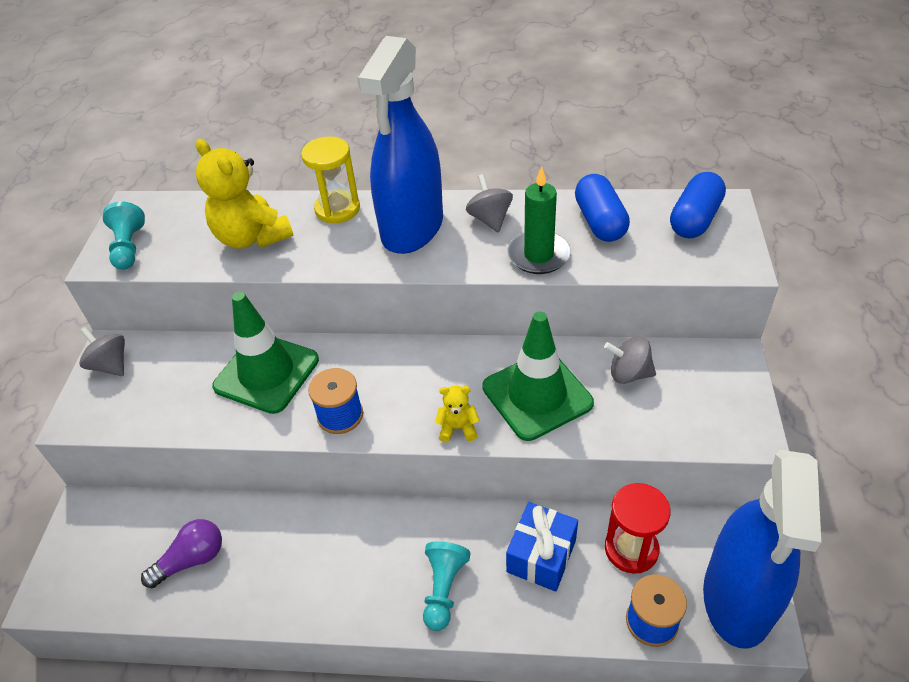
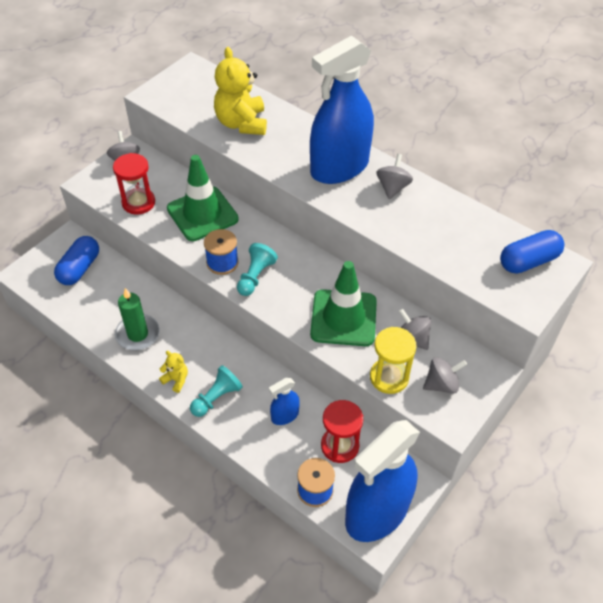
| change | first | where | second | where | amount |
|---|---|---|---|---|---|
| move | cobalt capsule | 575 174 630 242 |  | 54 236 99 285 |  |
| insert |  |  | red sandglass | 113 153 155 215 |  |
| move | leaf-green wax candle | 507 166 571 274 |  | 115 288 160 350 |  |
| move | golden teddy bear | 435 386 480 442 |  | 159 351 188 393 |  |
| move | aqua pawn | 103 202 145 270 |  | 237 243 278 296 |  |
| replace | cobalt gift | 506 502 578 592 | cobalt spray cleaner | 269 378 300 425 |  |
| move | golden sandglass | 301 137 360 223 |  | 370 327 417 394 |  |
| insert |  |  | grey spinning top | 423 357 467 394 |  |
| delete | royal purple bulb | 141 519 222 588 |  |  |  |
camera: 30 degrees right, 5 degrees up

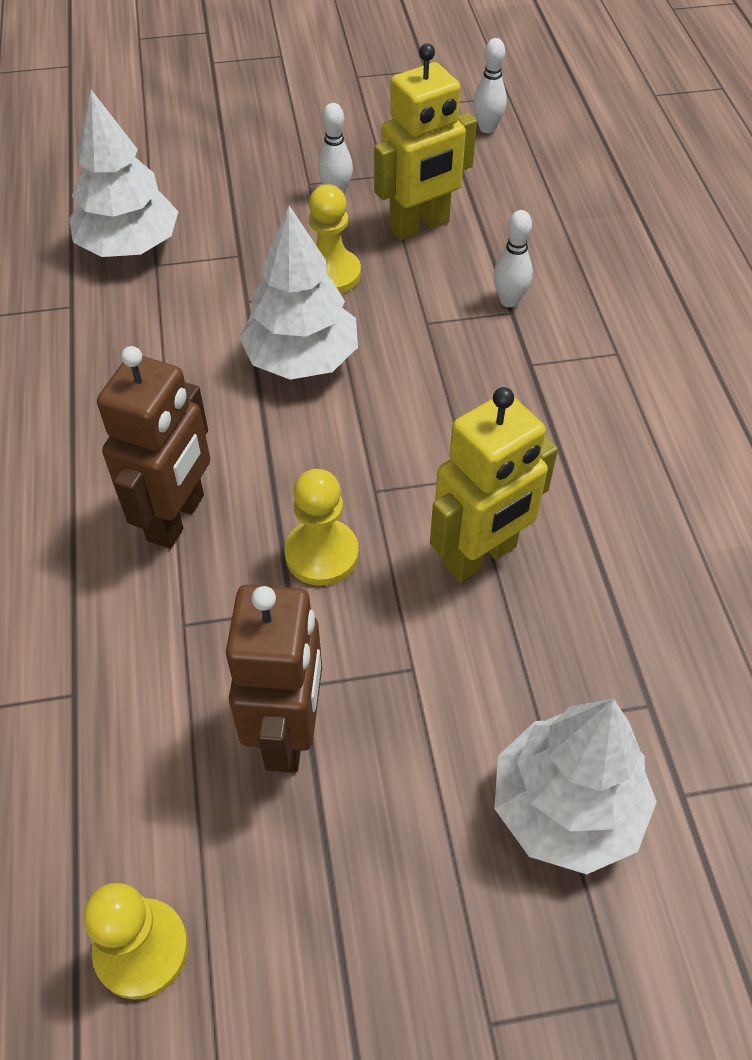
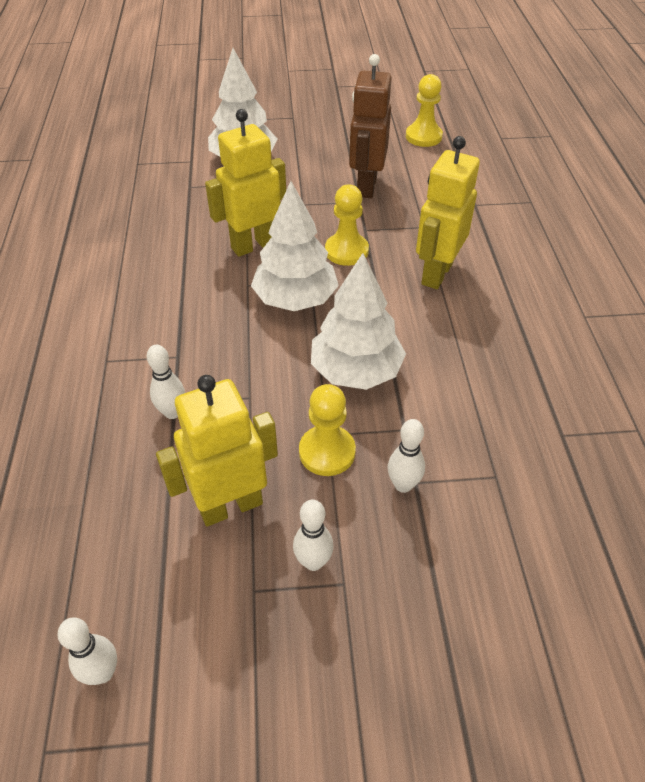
| change | first | where | second | where | amount |
|---|---|---|---|---|---|
| move | pure white toy tree | 69 90 179 257 |  | 251 181 339 311 |  |
| insert |  |  | pure white tenpin | 388 419 425 493 |  |
| recolor | brown toy robot | 97 346 211 549 | golden toy robot | 416 136 480 289 |  |
camera: 175 degrees left, 5 degrees down

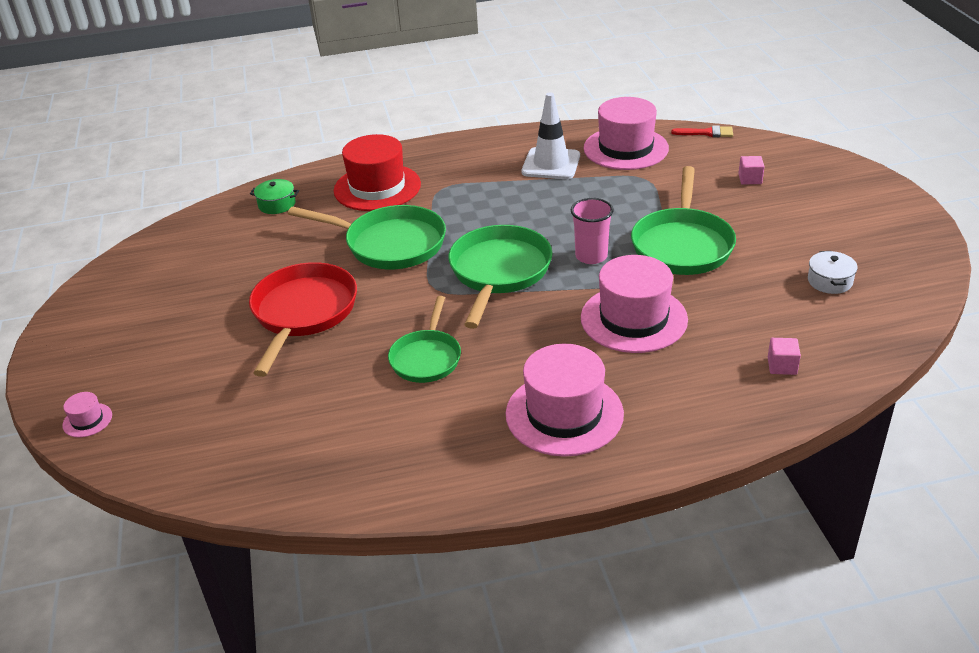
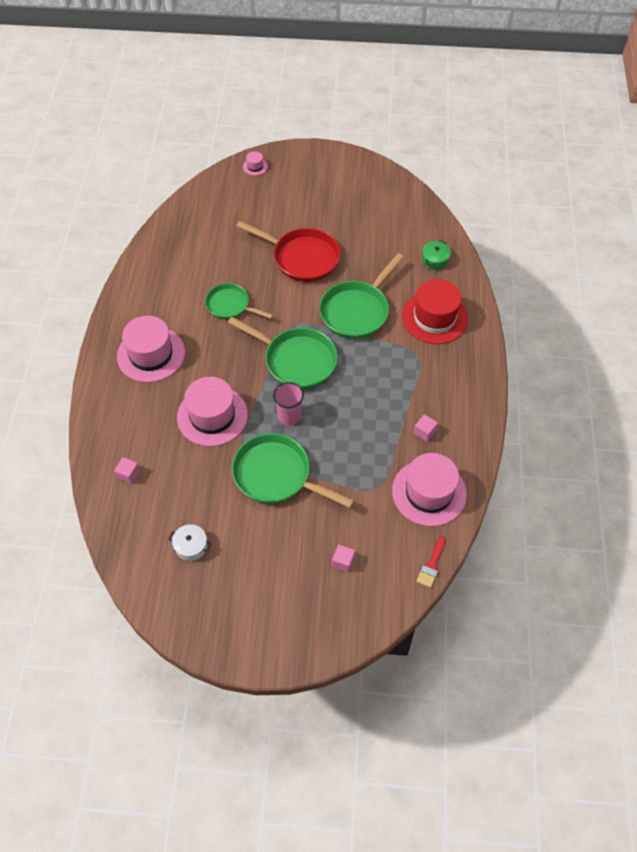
| change | first | where | second | where | amount |
|---|---|---|---|---|---|
| replace | pure white safety cone | 521 92 580 179 | rose-pink cube | 414 414 438 442 |  |
camera: 105 degrees right, 20 degrees up

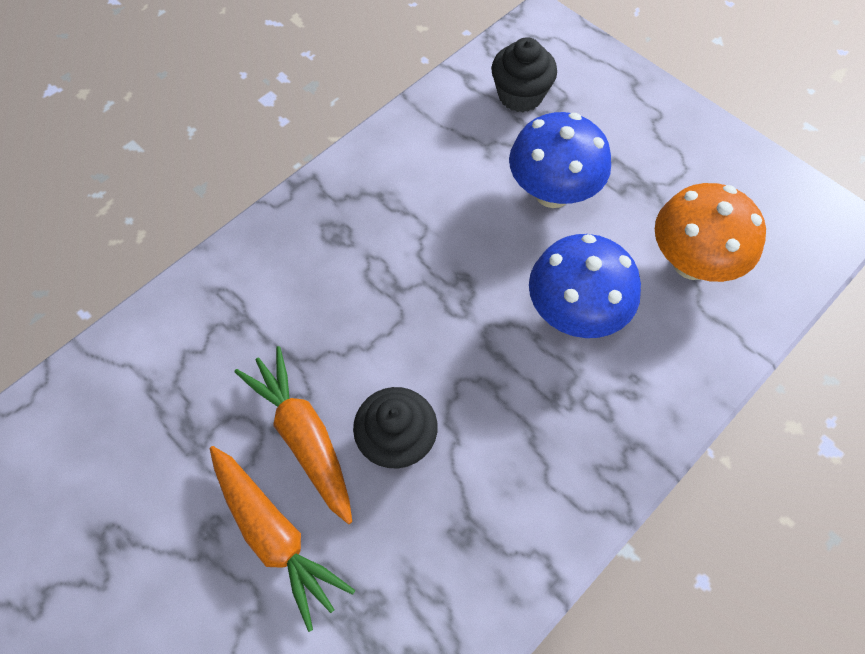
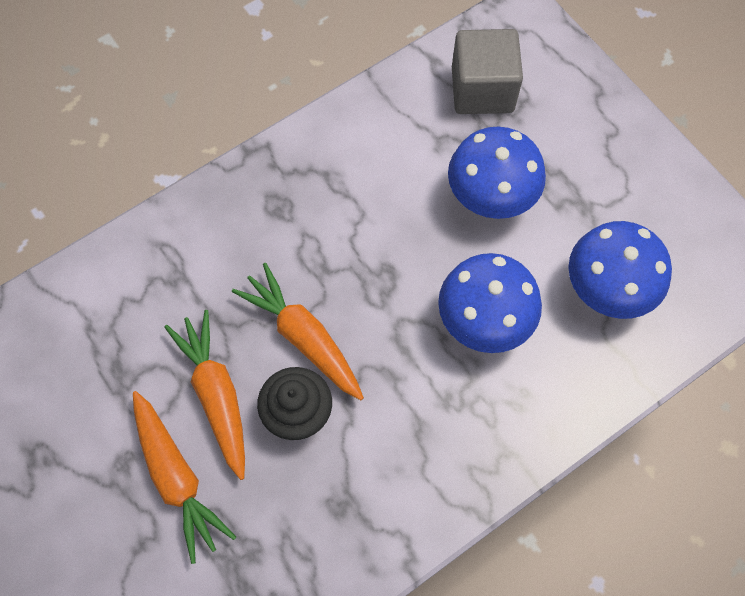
| change | first | where | second | where | amount |
|---|---|---|---|---|---|
| insert |  |  | orange-coloured carrot | 232 263 364 400 |  |
| replace | jet-black fairy cake | 491 37 557 112 | grey cube | 452 29 523 114 |  |
| recolor | orange-coloured fungus | 655 183 766 282 | cobalt fungus | 568 221 672 319 |  |
camera: 10 degrees right, 5 degrees up

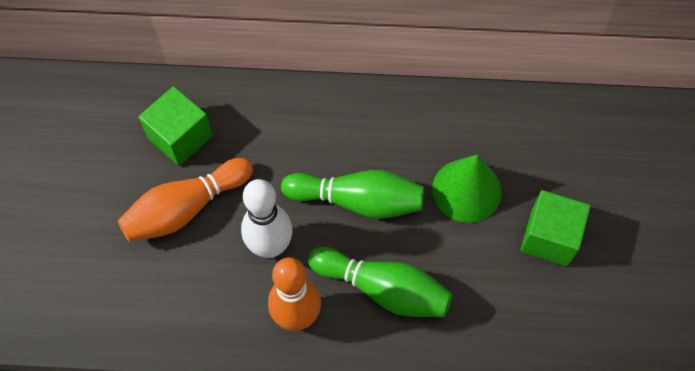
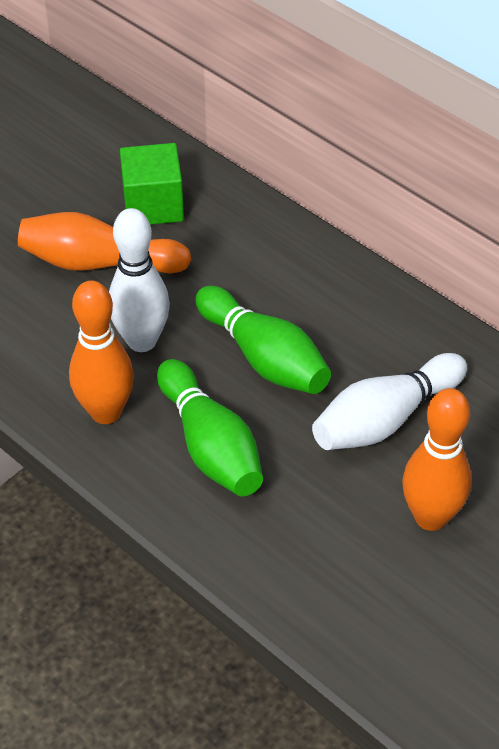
| change | first | where | second | where | amount |
|---|---|---|---|---|---|
| replace | leaf-green cone shape | 432 154 502 223 | pure white tenpin | 312 353 467 450 |  |
| replace | leaf-green cube | 520 190 591 266 | orange-coloured tenpin | 402 388 472 531 |  |
camera: 40 degrees right, 15 degrees down

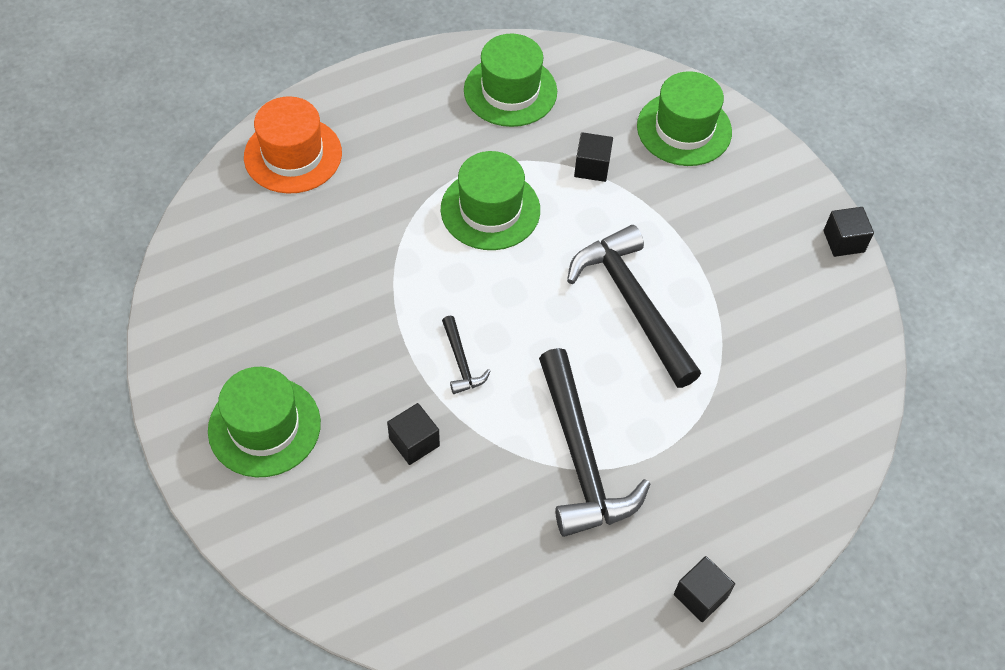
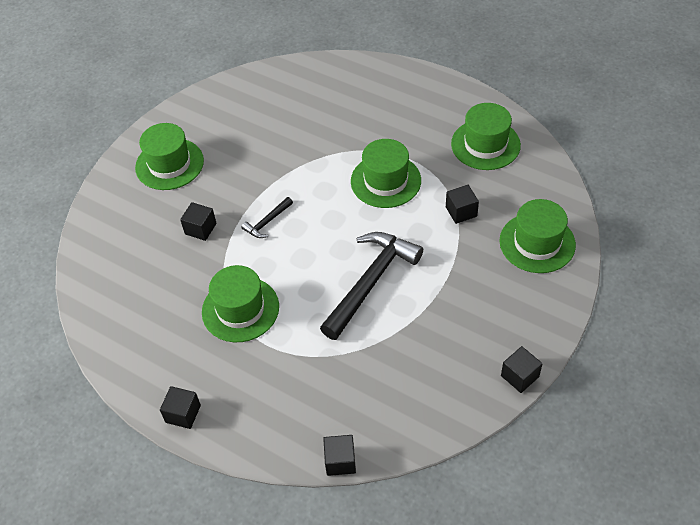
| change | first | where | second | where | amount |
|---|---|---|---|---|---|
| replace | jet-black hammer | 539 348 650 537 | leaf-green top hat | 202 265 279 342 |  |
| insert |  |  | jet-black cube | 323 435 356 476 |  |
| delete | orange-coloured top hat | 244 96 342 194 |  |  |  |
camera: 65 degrees right, 5 degrees down

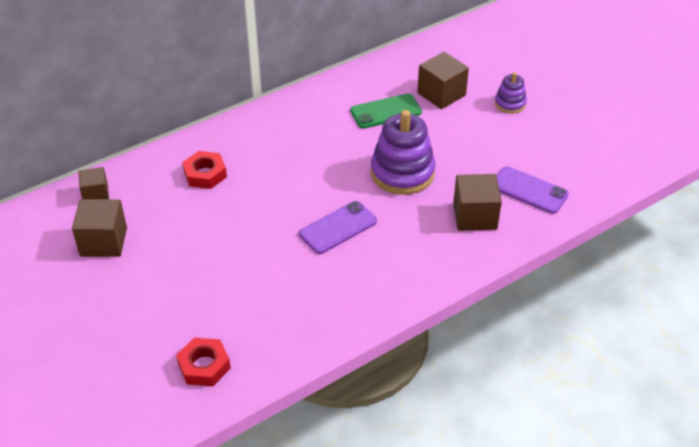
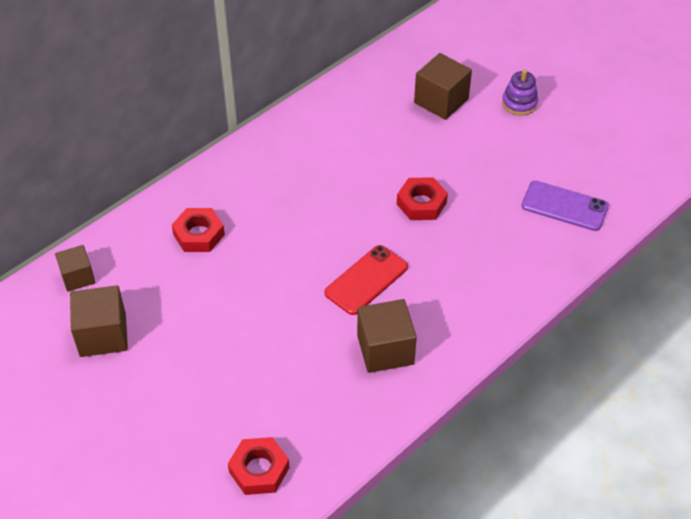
| change | first | where | second | where | amount |
|---|---|---|---|---|---|
| recolor | royal purple smartphone | 299 201 377 254 | red smartphone | 324 245 408 315 |  |
| move | brown cube | 453 174 502 231 |  | 357 299 417 373 |  |
| replace | royal purple ring stacker | 371 110 436 195 | red hexagon nut | 397 177 448 220 |  |
| delete | leaf-green smartphone | 350 94 422 129 |  |  |  |
camera: 10 degrees left, 5 degrees up

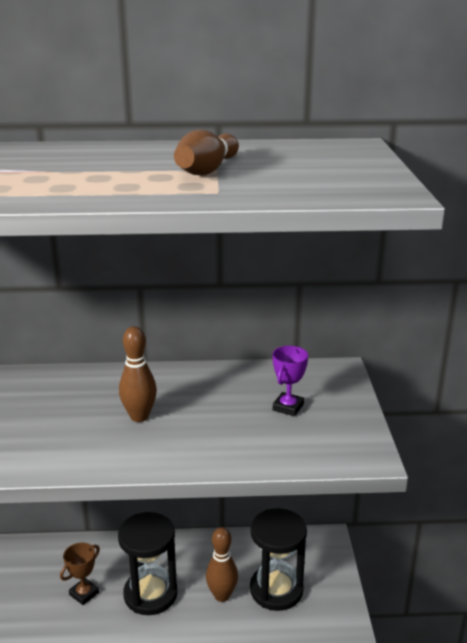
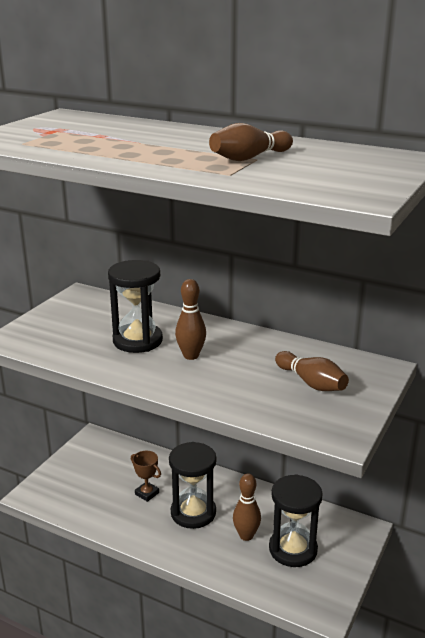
| change | first | where | second | where | amount |
|---|---|---|---|---|---|
| insert |  |  | jet-black sandglass | 108 260 163 353 |  |
| rotate | brown award cup | 60 543 100 605 |  | 131 451 161 502 | 60 degrees clockwise |
| replace | royal purple award cup | 273 346 308 416 | brown tenpin | 275 351 349 391 |  |
camera: 30 degrees right, 0 degrees up

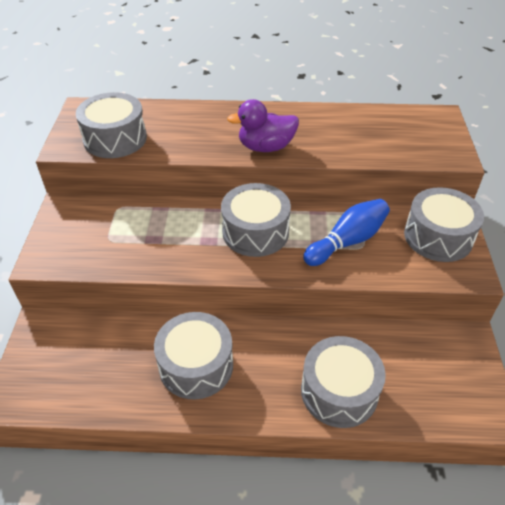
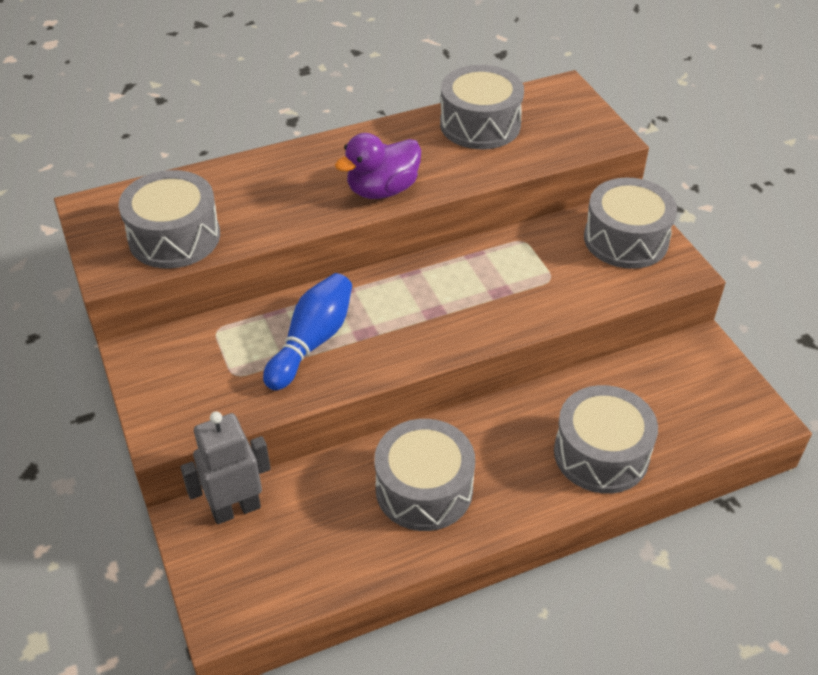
| change | first | where | second | where | amount |
|---|---|---|---|---|---|
| insert |  |  | grey toy robot | 180 411 271 524 |  |
| move | cobalt tenpin | 303 199 390 266 |  | 263 273 352 390 |  |
| move | grey snare drum | 221 183 291 257 |  | 440 65 524 149 |  |
camera: 25 degrees left, 0 degrees up

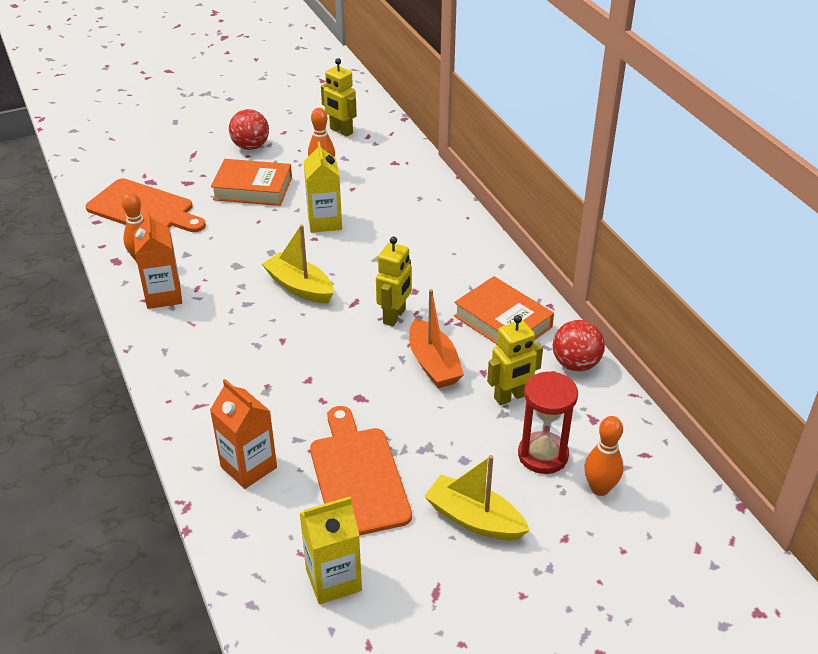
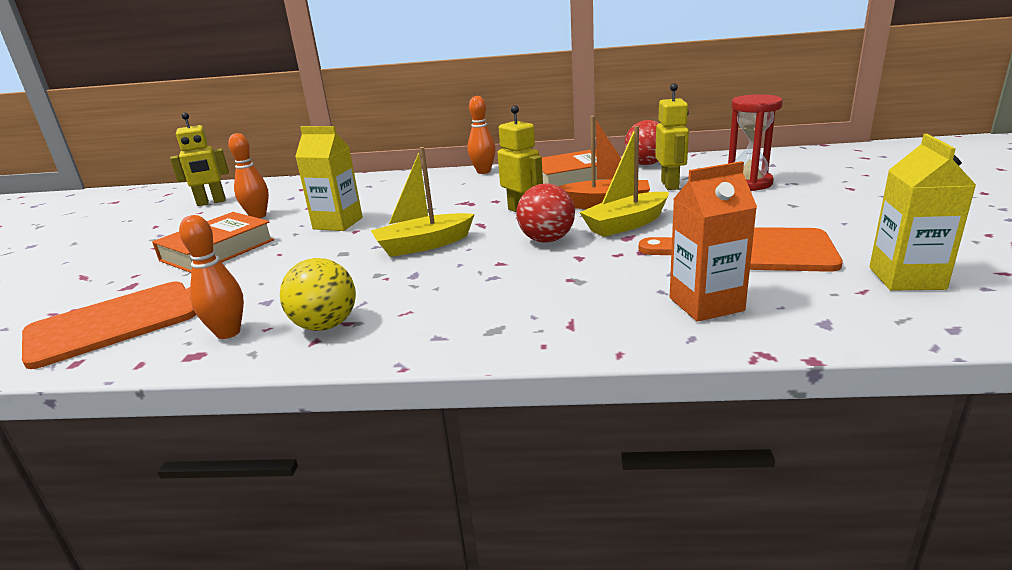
| change | first | where | second | where | amount |
|---|---|---|---|---|---|
| replace | orange-coloured milk carton | 134 211 182 309 | golden play ball | 280 258 356 331 |  |
| move | orange-coloured tenpin | 584 416 624 496 |  | 467 96 496 174 |  |
| move | red play ball | 229 109 269 150 |  | 516 183 575 242 |  |
| move | golden toy boat | 424 455 530 541 |  | 579 126 669 237 |  |
camera: 60 degrees left, 15 degrees down

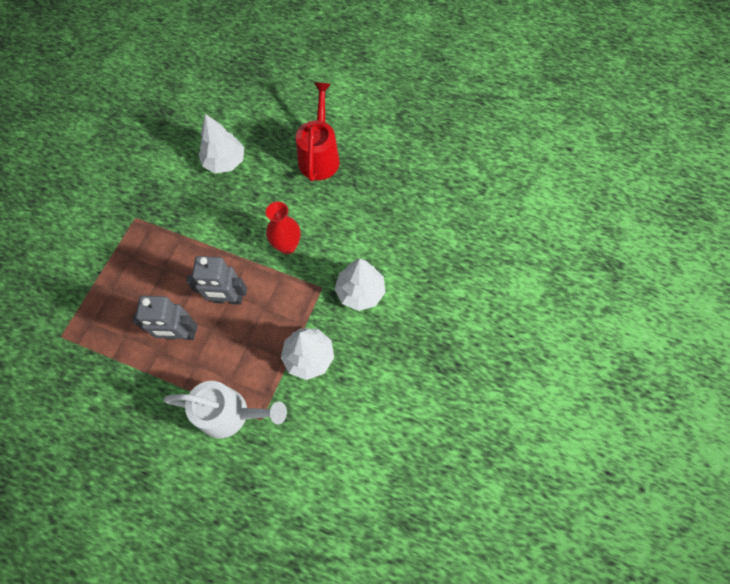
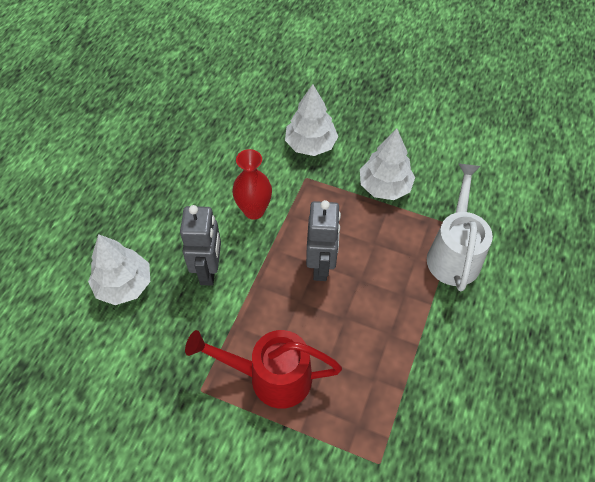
| change | first | where | second | where | amount |
|---|---|---|---|---|---|
| move | grey toy robot | 133 296 198 340 |  | 180 205 221 286 |  |
| move | red watering can | 296 82 339 181 |  | 185 330 342 409 |  |
camera: 90 degrees left, 10 degrees down

